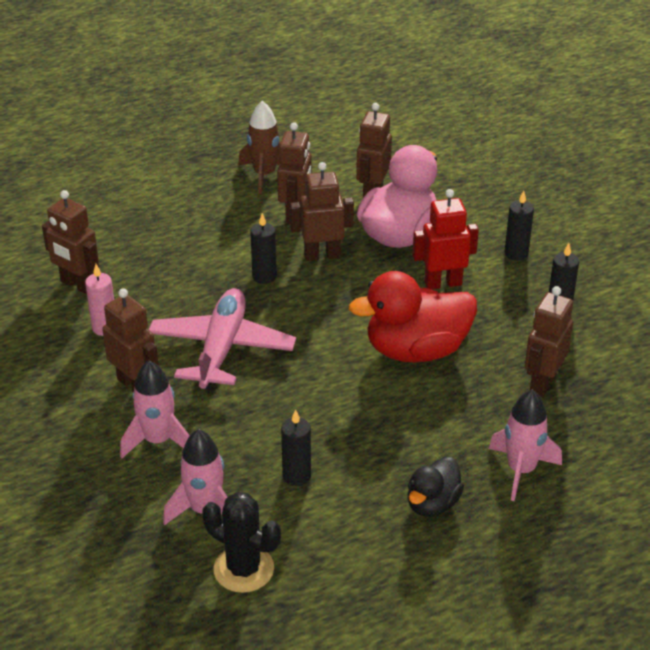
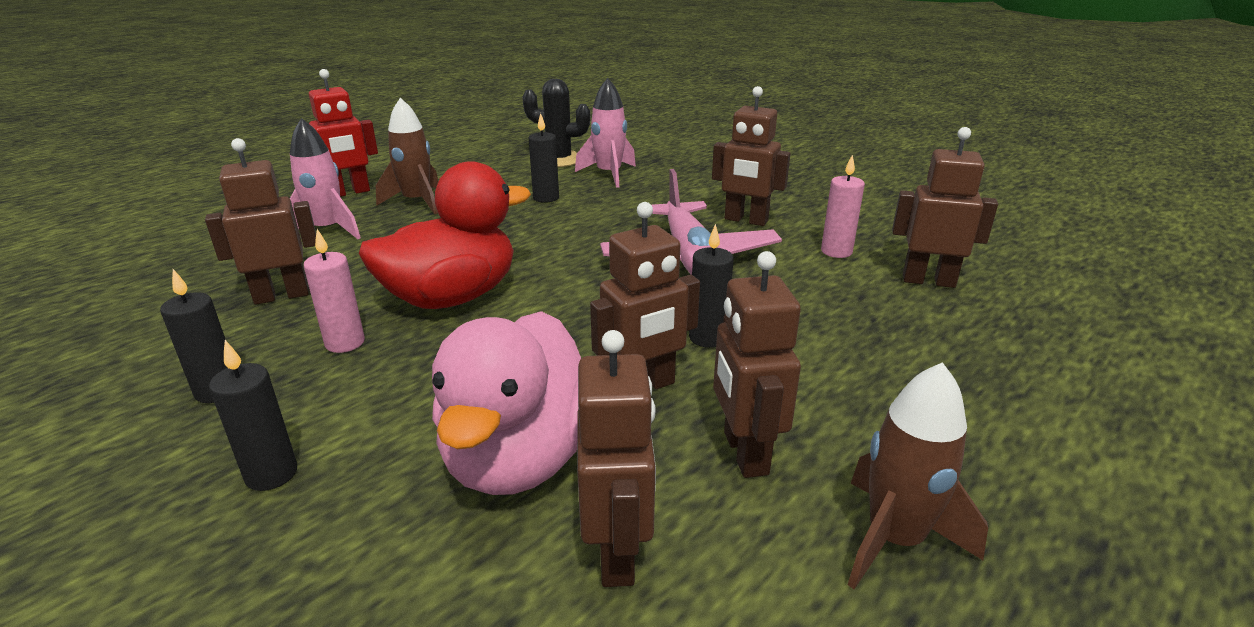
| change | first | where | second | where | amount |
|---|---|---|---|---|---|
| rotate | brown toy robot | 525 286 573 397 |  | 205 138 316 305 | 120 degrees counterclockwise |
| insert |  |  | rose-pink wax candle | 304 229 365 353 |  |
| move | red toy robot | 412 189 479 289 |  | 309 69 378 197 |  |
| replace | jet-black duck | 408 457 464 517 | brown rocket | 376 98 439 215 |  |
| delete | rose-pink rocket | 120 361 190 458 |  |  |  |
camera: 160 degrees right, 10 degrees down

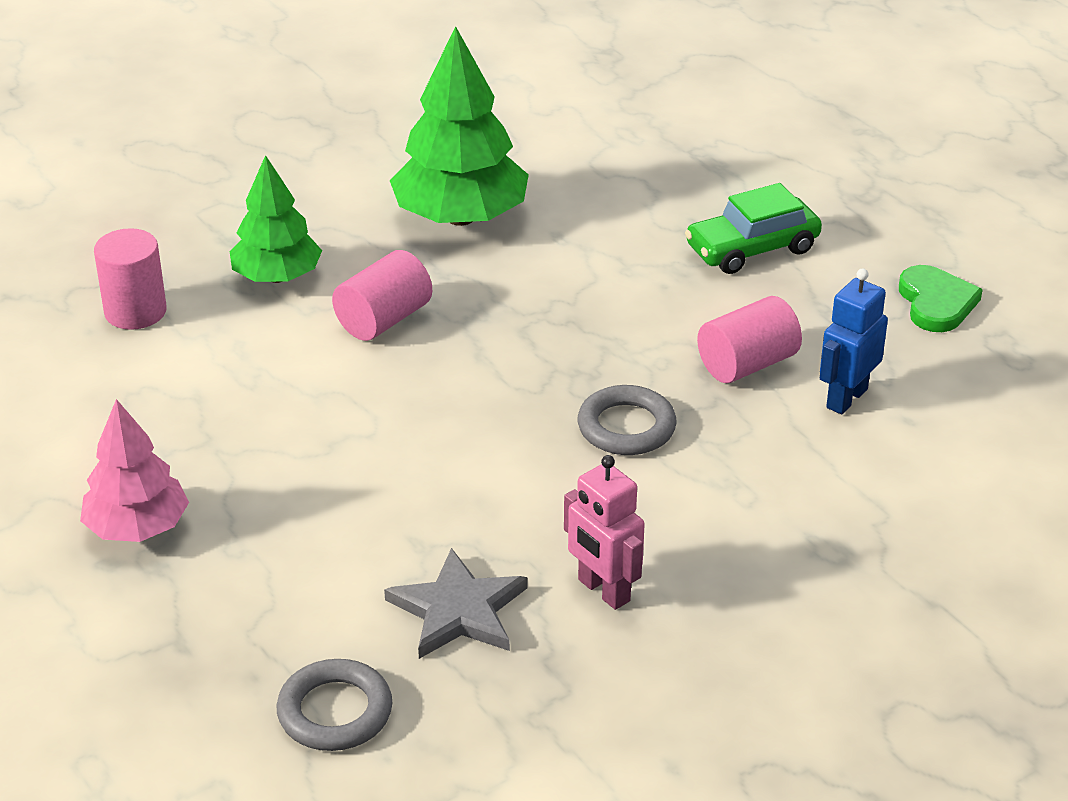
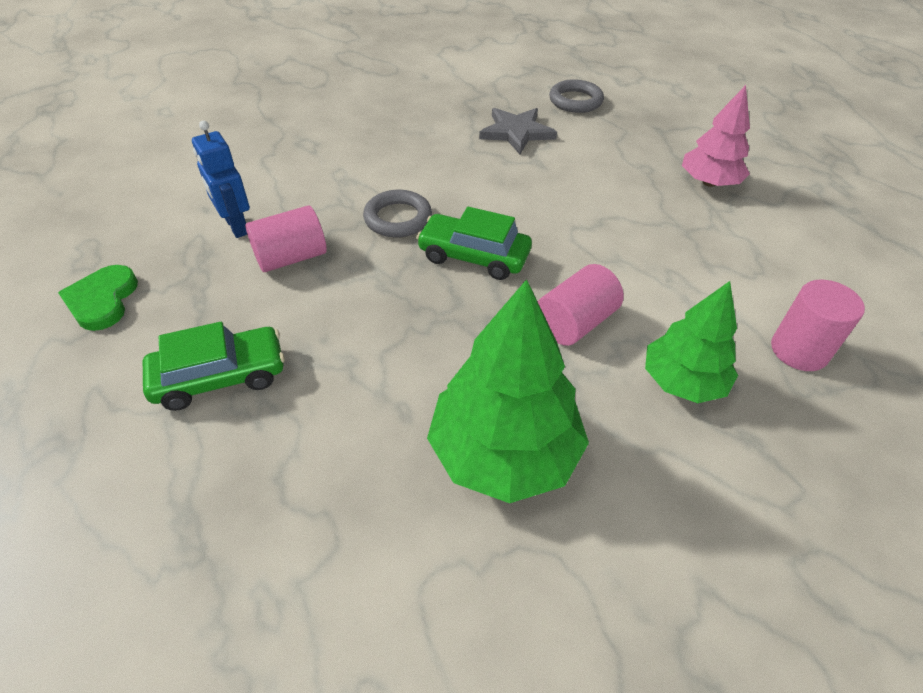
| change | first | where | second | where | amount |
|---|---|---|---|---|---|
| rotate | cobalt toy robot | 820 268 888 414 |  | 192 121 250 238 | 105 degrees clockwise |
| insert |  |  | leaf-green automobile | 416 207 532 280 |  |
| delete | rose-pink toy robot | 564 455 645 610 |  |  |  |
camera: 175 degrees left, 10 degrees up

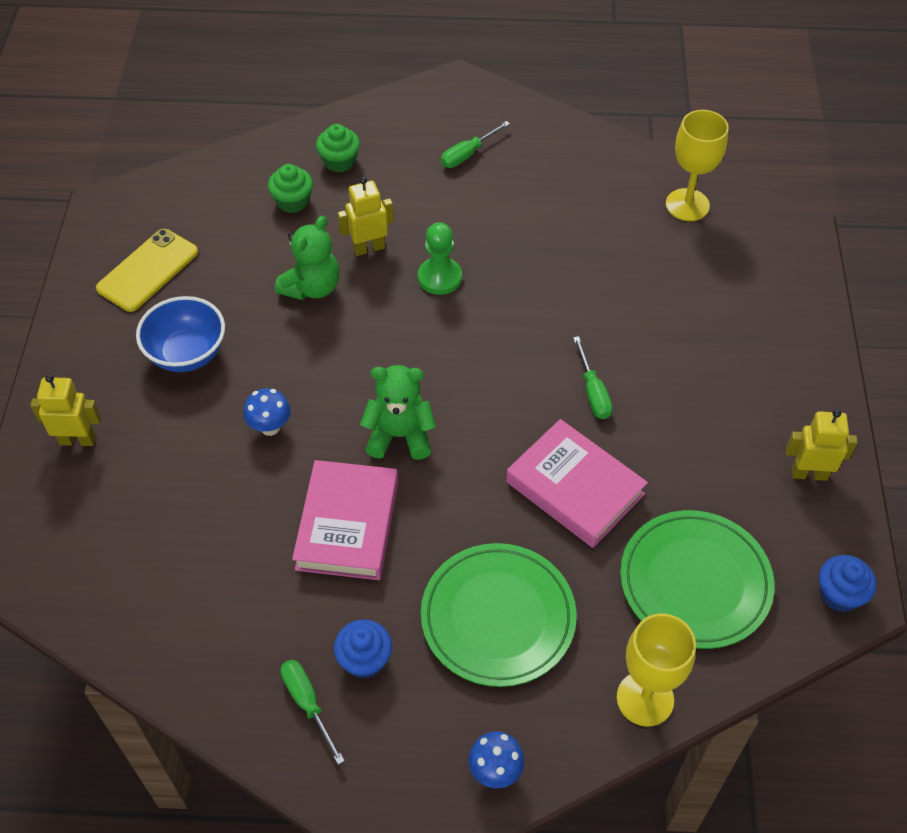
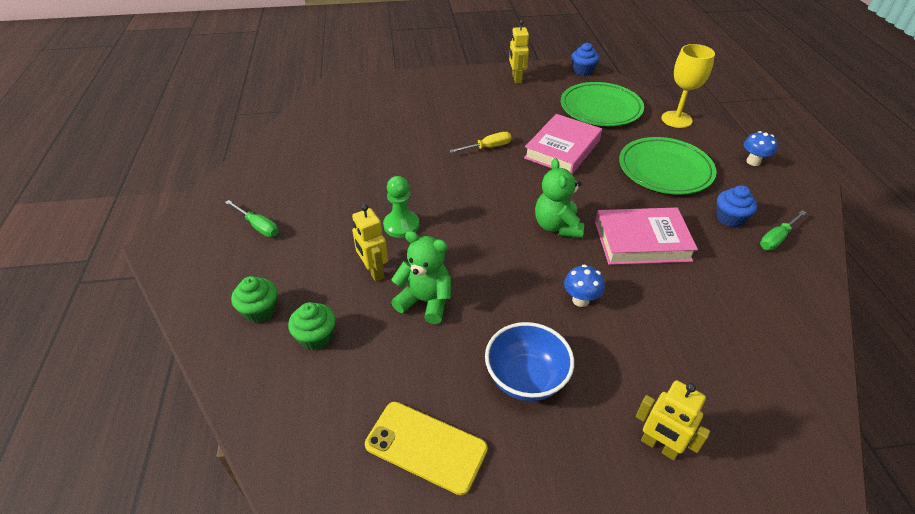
| change | first | where | second | where | amount |
|---|---|---|---|---|---|
| recolor | leaf-green screwdriver | 573 336 612 419 | golden screwdriver | 449 132 511 153 |  |
| rotate | golden toy robot | 30 374 101 446 |  | 636 380 710 460 | 45 degrees counterclockwise |
| delete | golden goblet | 666 110 729 221 |  |  |  |
camera: 100 degrees left, 10 degrees down

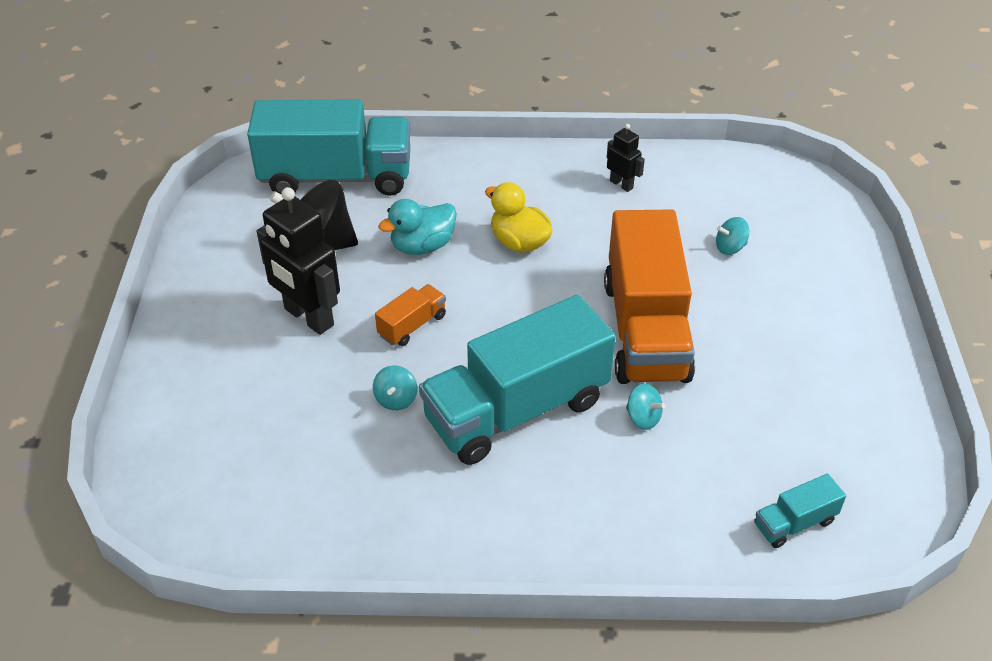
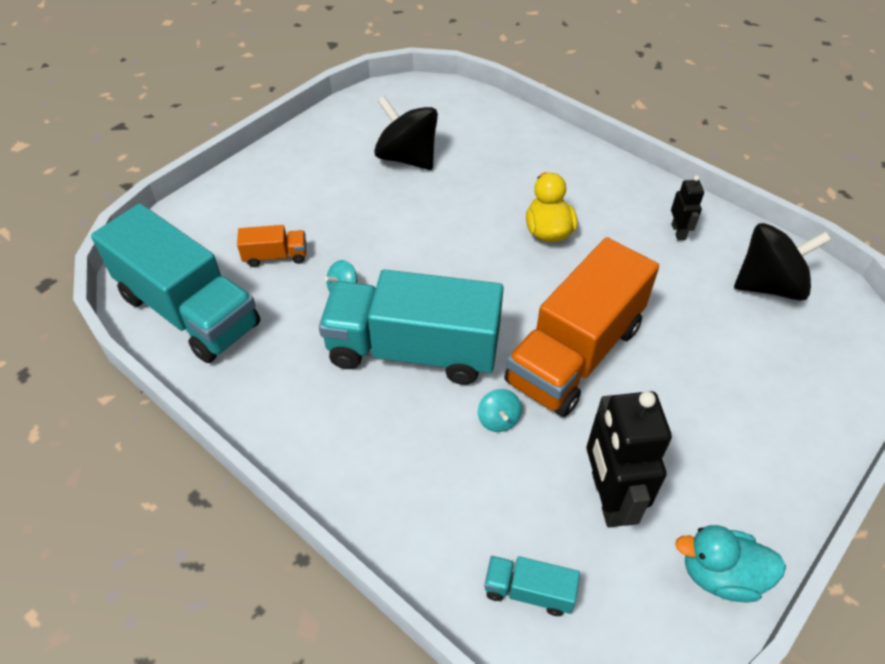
| change | first | where | second | where | amount |
|---|---|---|---|---|---|
| move | aqua lorry | 247 99 410 196 |  | 91 203 260 363 |  |
| move | orange-coloured lorry | 375 284 446 346 |  | 237 225 306 267 |  |
| move | jet-black toy robot | 257 187 340 335 |  | 587 391 672 527 |  |
| move | aqua duck | 378 199 457 255 |  | 675 525 786 603 |  |
| insert |  |  | jet-black spinning top | 734 223 831 301 |  |
| delete | aqua spinning top | 716 217 749 255 |  |  |  |
camera: 40 degrees right, 5 degrees up

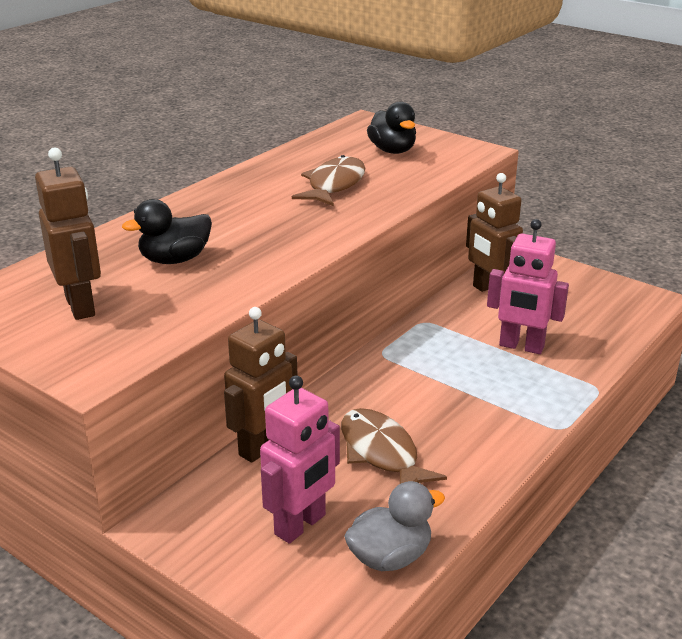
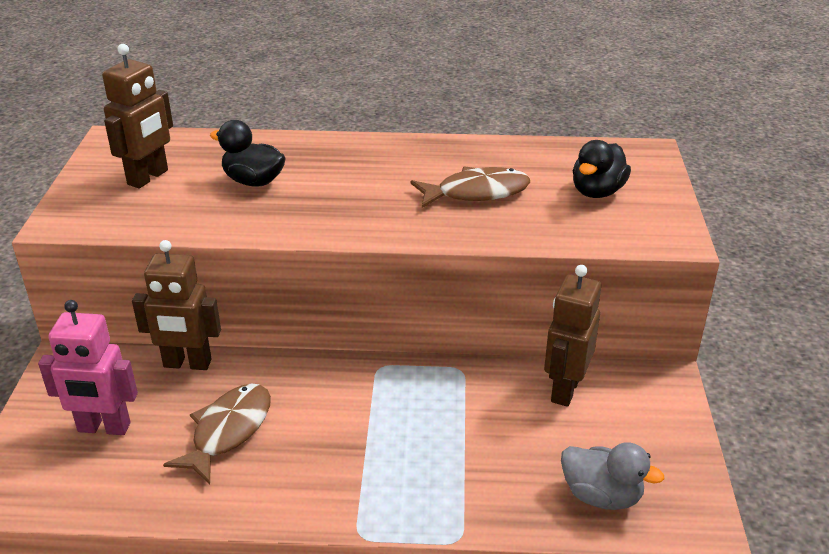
| change | first | where | second | where | amount |
|---|---|---|---|---|---|
| move | grey duck | 344 481 445 571 |  | 561 443 664 510 |  |
| delete | rose-pink toy robot | 487 219 569 354 |  |  |  |
camera: 55 degrees right, 5 degrees up

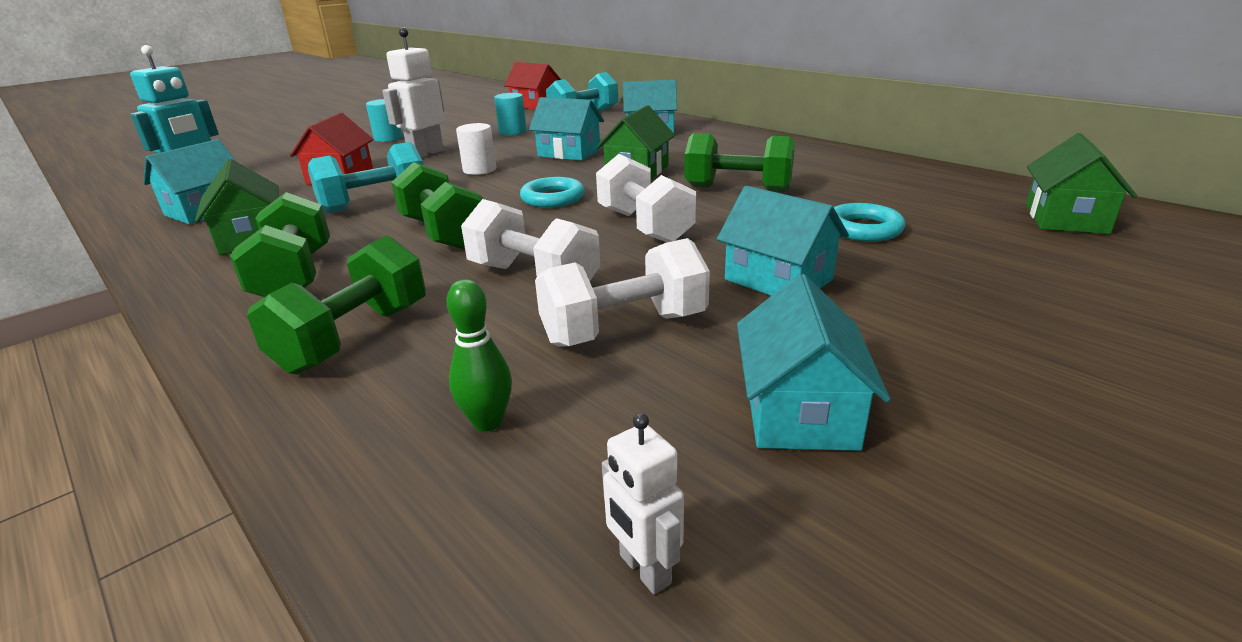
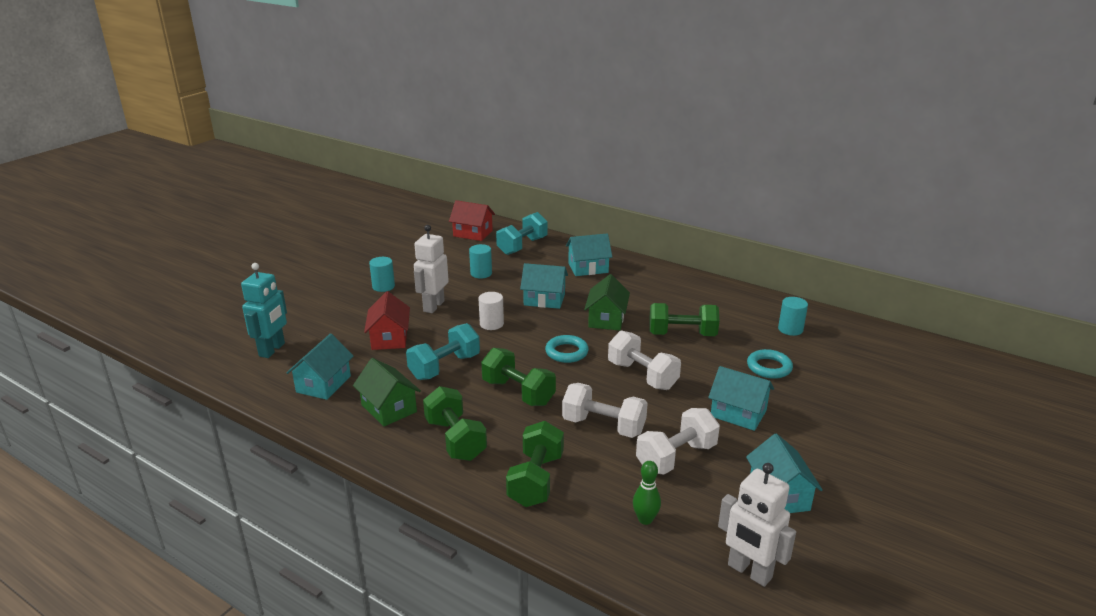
| change | first | where | second | where | amount |
|---|---|---|---|---|---|
| resize | pure white toy robot | 602 413 684 594 |  | 718 463 796 587 | x1.87 |
| insert |  |  | aqua cylinder | 778 297 808 336 |  |
| delete | leaf-green cottage | 1026 133 1137 234 |  |  |  |
camera: 15 degrees left, 0 degrees up

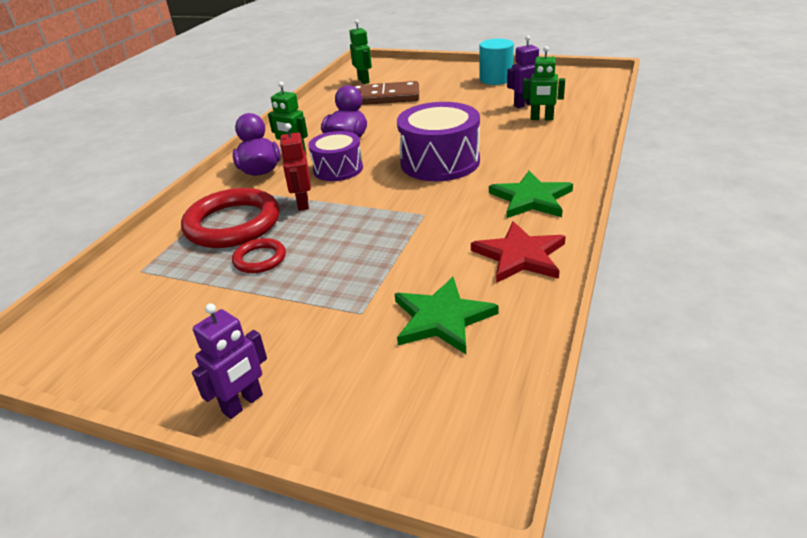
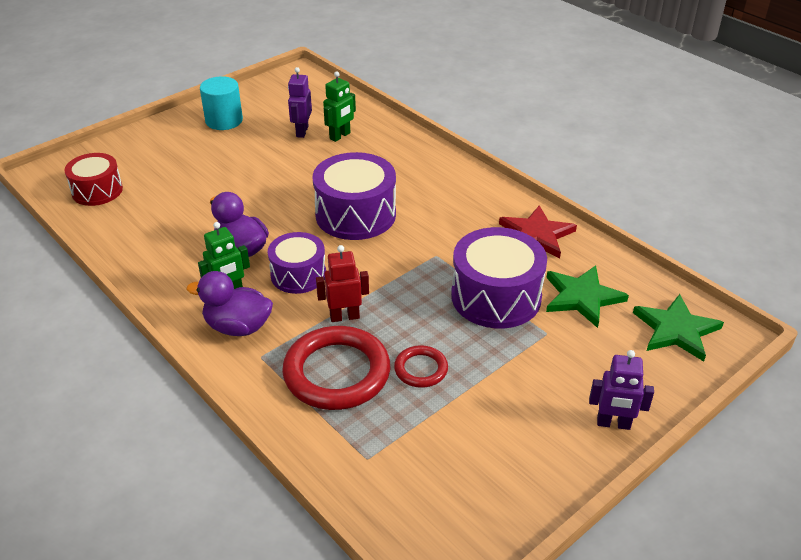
| change | first | where | second | where | amount |
|---|---|---|---|---|---|
| replace | leaf-green toy robot | 350 20 372 84 | red snare drum | 64 153 123 206 |  |
| rotate | red toy robot | 280 123 311 211 |  | 316 245 369 322 | 150 degrees clockwise |
| insert |  |  | royal purple snare drum | 451 227 547 328 |  |
| rotate | royal purple toy robot | 192 303 267 419 |  | 589 350 654 430 | 120 degrees clockwise |
| move | leaf-green star shape | 489 171 573 218 |  | 633 294 724 361 |  |
| delete | brown domino piece | 352 81 419 105 |  |  |  |
camera: 65 degrees left, 5 degrees up

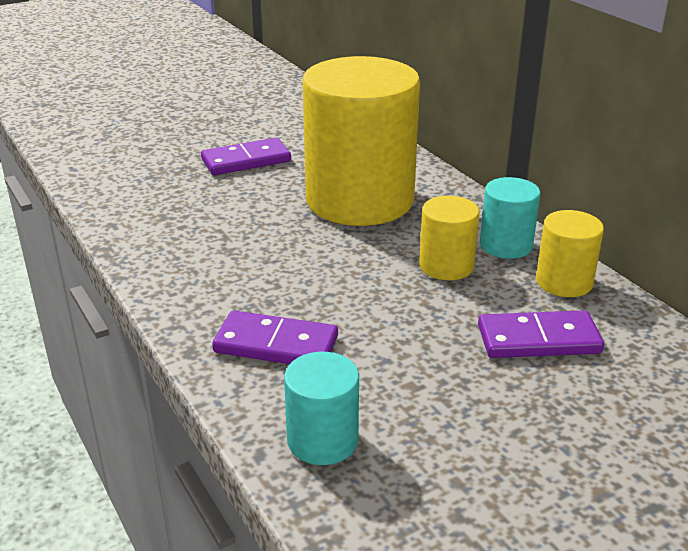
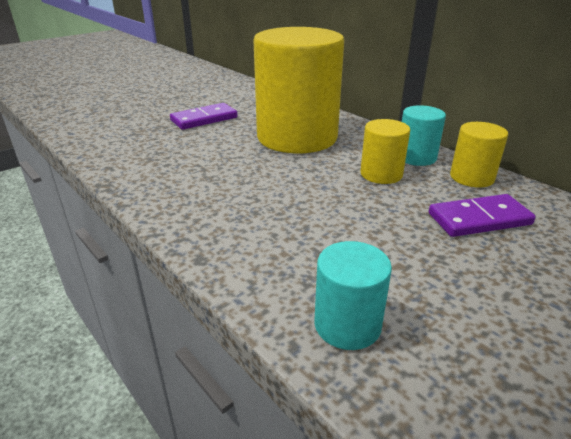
| change | first | where | second | where | amount |
|---|---|---|---|---|---|
| delete | royal purple domino piece | 212 310 338 364 |  |  |  |
camera: 10 degrees left, 0 degrees up

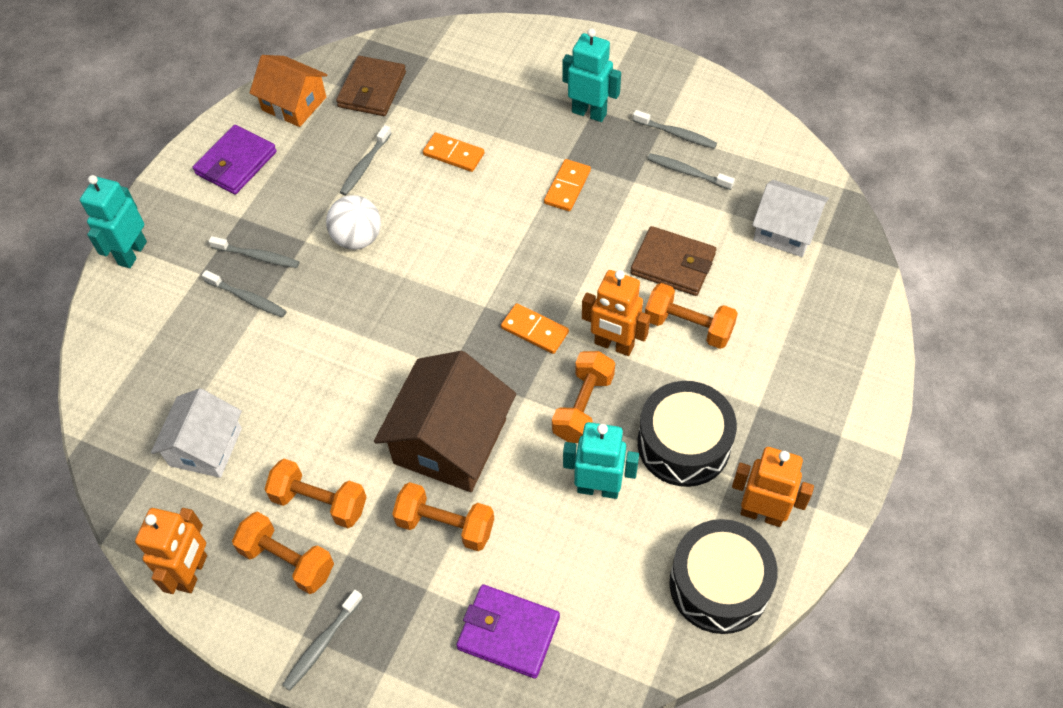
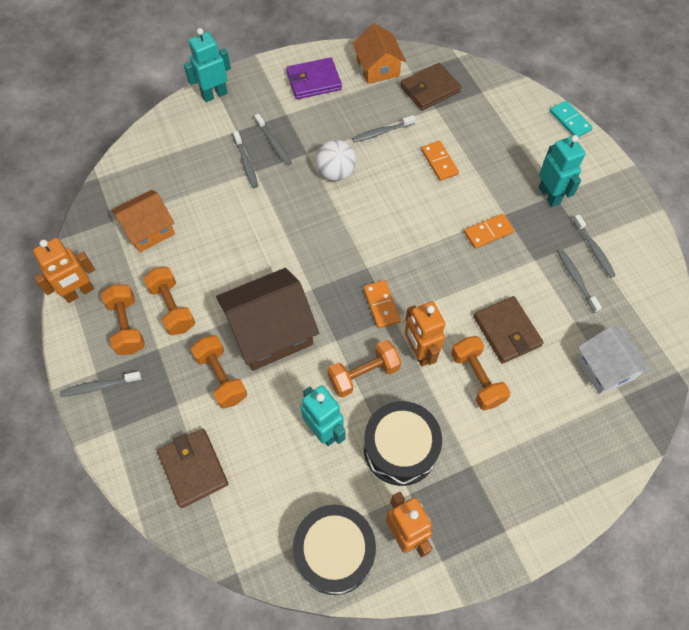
| change | first | where | second | where | amount |
|---|---|---|---|---|---|
| recolor | pure white cottage | 151 388 242 478 | orange-coloured cottage | 111 190 175 253 |  |
| recolor | royal purple billfold | 456 584 560 678 | brown billfold | 157 428 228 508 |  |
| insert |  |  | aqua domino piece | 550 101 593 137 |  |
camera: 40 degrees right, 5 degrees up

